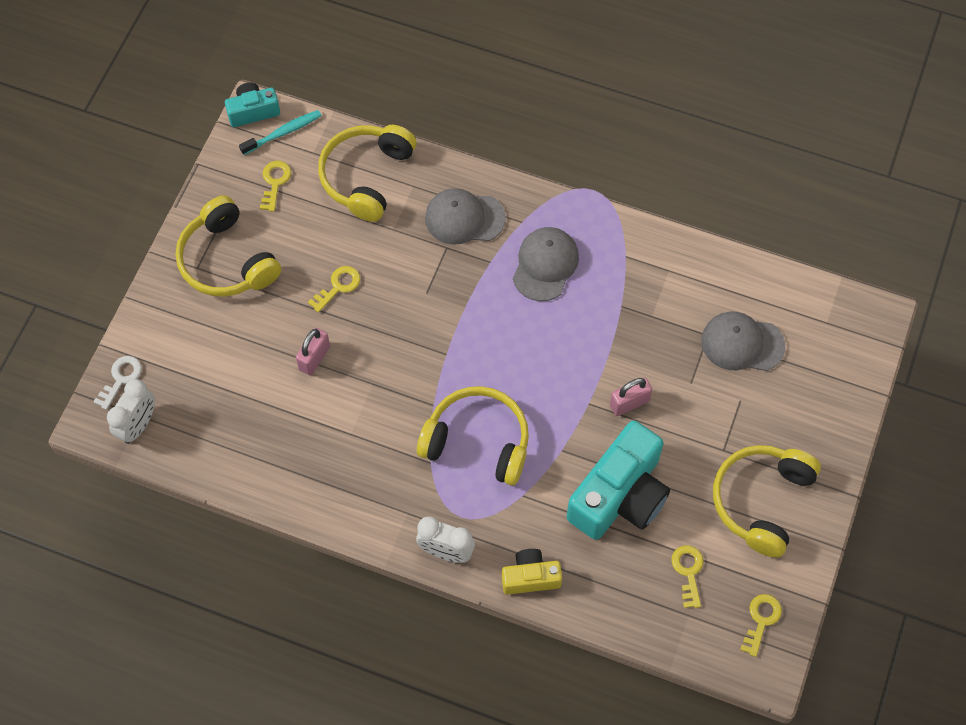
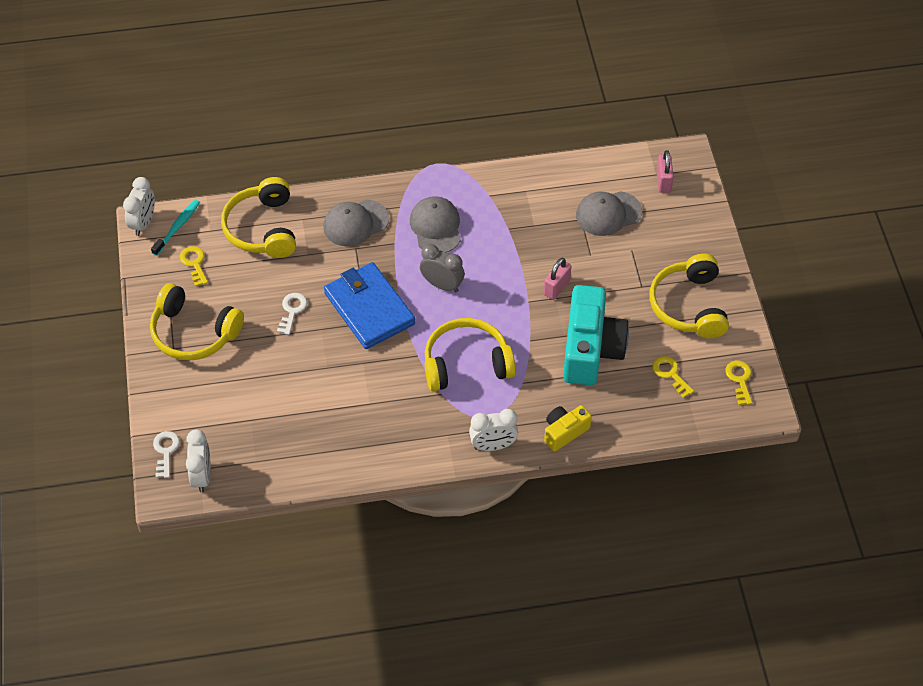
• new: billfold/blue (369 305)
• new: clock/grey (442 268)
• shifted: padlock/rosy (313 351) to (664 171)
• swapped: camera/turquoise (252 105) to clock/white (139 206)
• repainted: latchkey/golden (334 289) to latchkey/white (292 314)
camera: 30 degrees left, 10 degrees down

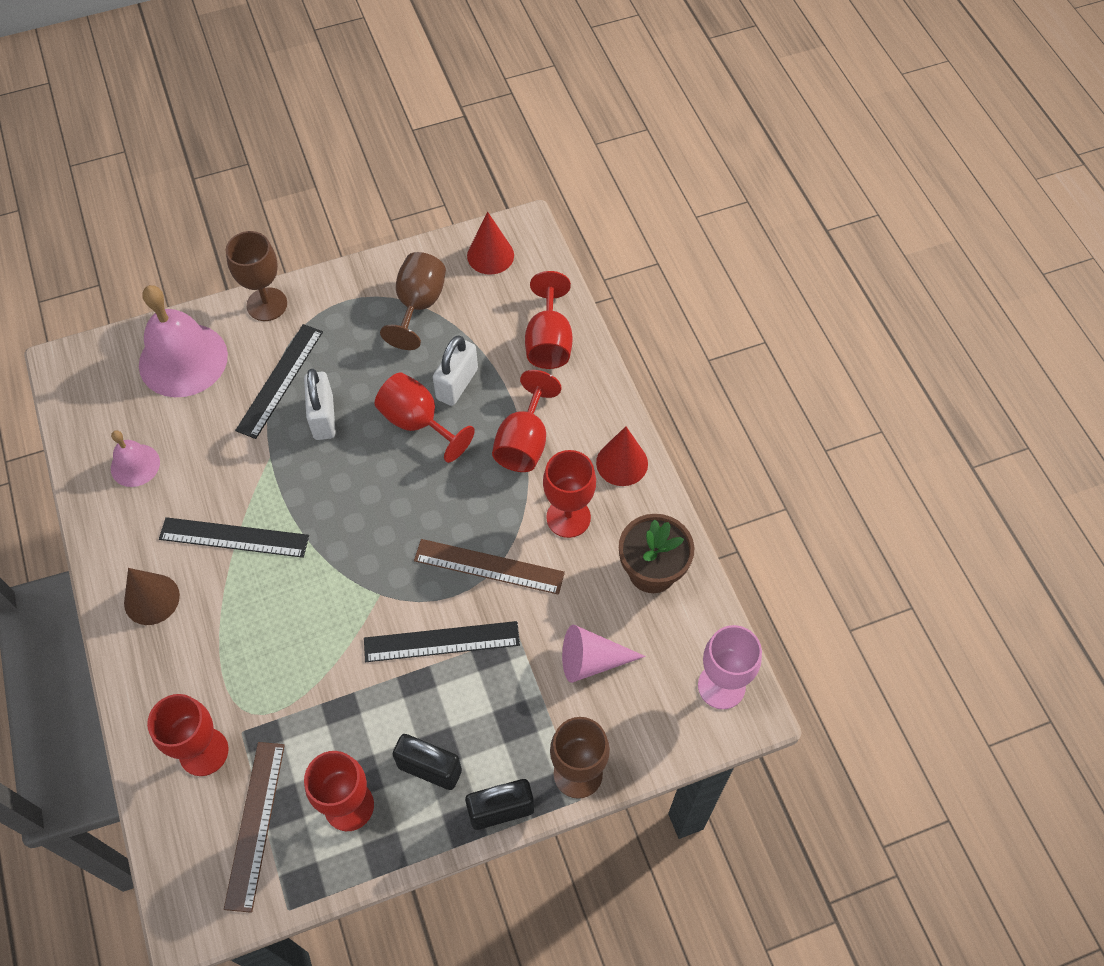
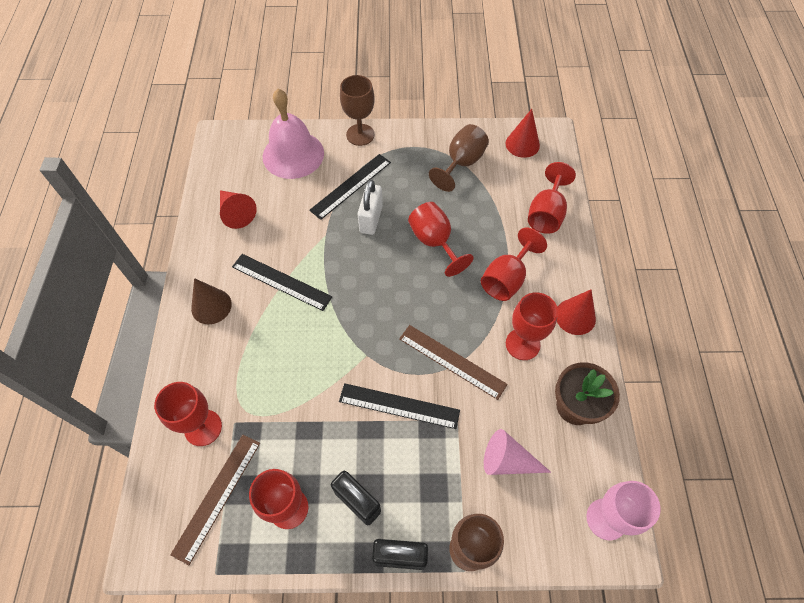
• gone: padlock/white (455 370)
• swapped: school bell/rosy (135 458) to solid cone/crimson (238 210)
camera: 20 degrees right, 0 degrees up

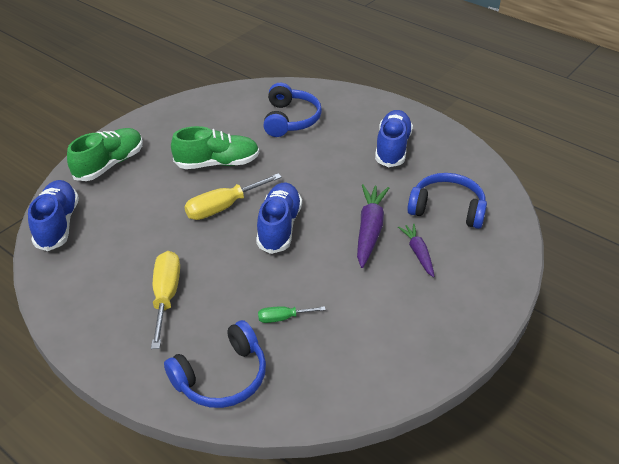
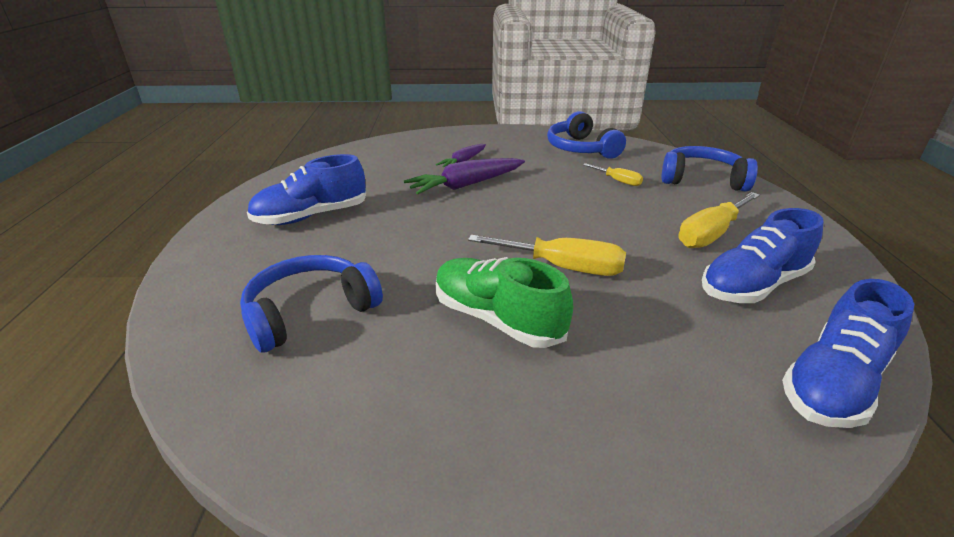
• gone: sneaker/emerald (105 154)
• shifted: sneaker/blue (279 218) to (763 255)
• shifted: headset/blue (447 201) to (586 135)
• repainted: hand screwdriver/emerald (292 314) to hand screwdriver/golden (613 174)
camera: 130 degrees left, 10 degrees down

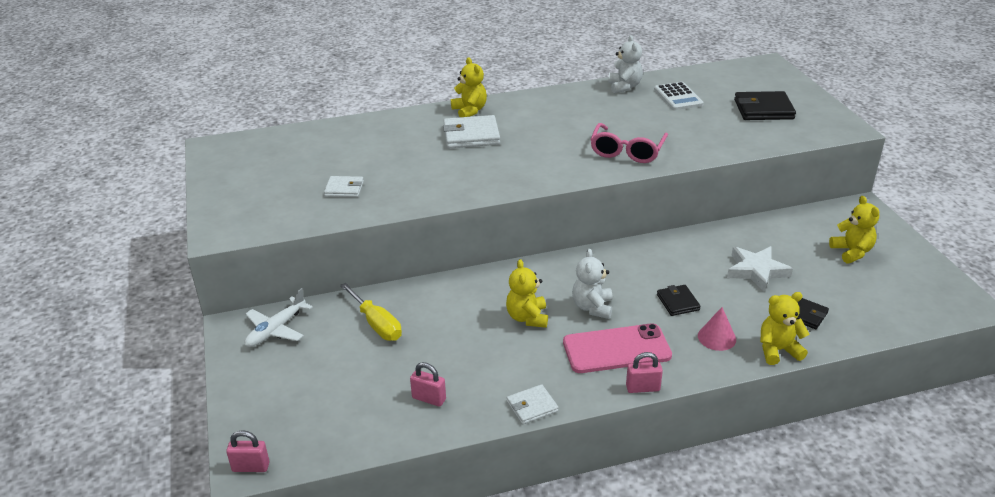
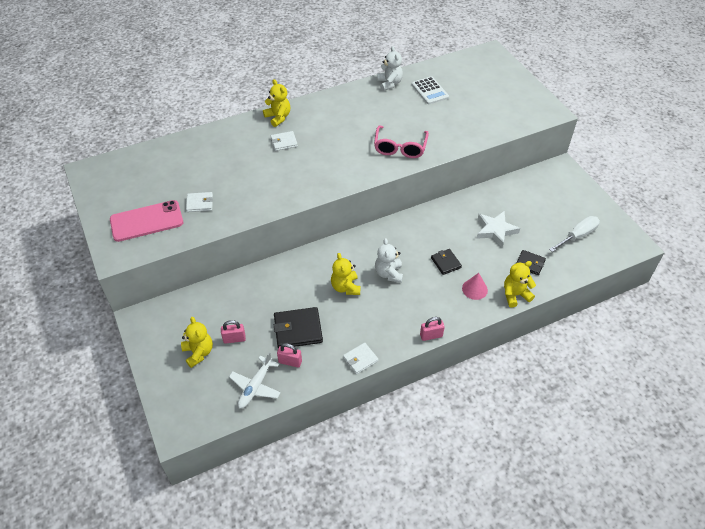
• gone: hand screwdriver/golden (371 312)
• new: hand screwdriver/white (574 234)
• shifted: padlock/rosy (247 451) to (233 332)
• shifted: aeroplane/white (279 317) to (255 380)
• shifted: smartphone/rosy (617 348) to (146 221)
• shifted: billfold/jet-black (765 105) to (298 327)
• shifted: teddy/golden (854 230) to (197 342)
• scaled: billfold/white (471 131) = (284 141) x0.59
camera: 10 degrees left, 15 degrees up

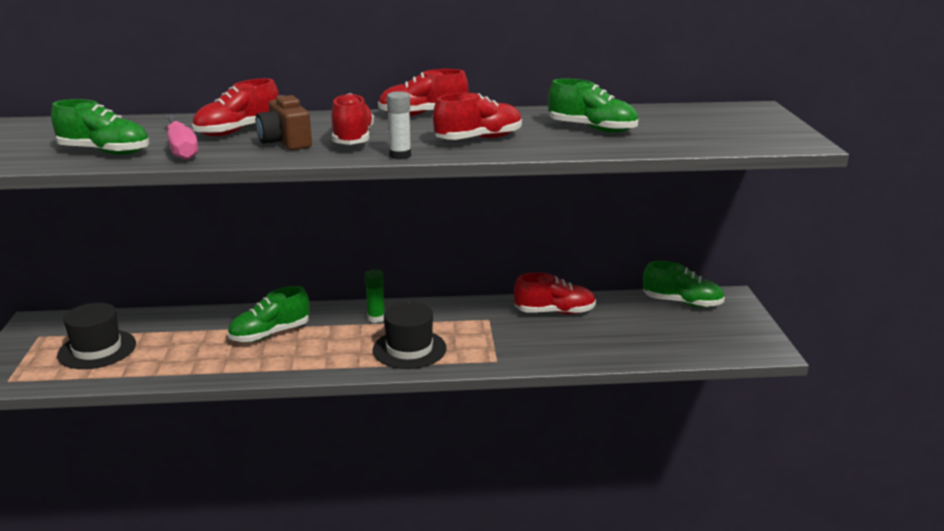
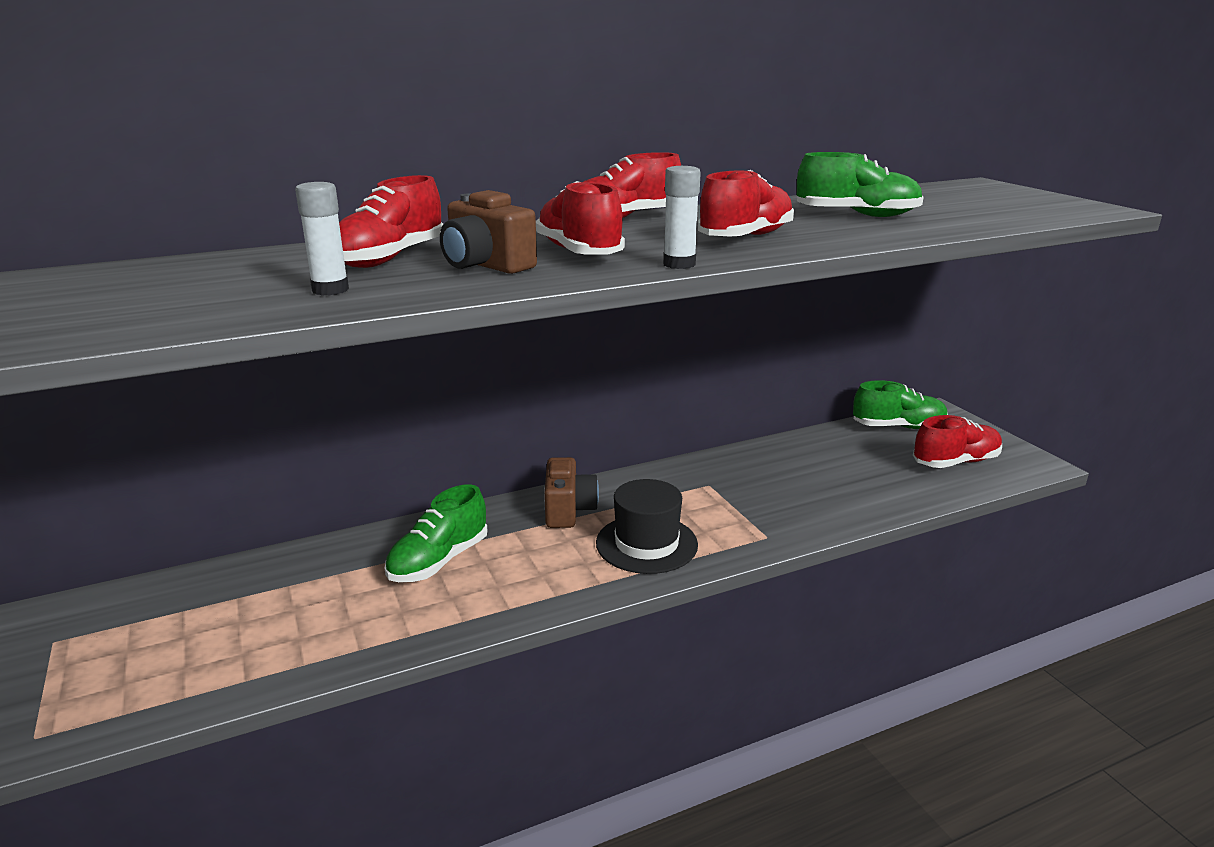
• gone: sneaker/emerald (100 127)
• gone: tall hat/jet-black (96 336)
• shifted: sneaker/crimson (555 293) to (957 441)
• swapped: hand screwdriver/rosy (182 137) to glue/white (322 239)
• swapped: glue/emerald (375 296) to camera/brown (571 492)
camera: 20 degrees left, 0 degrees up

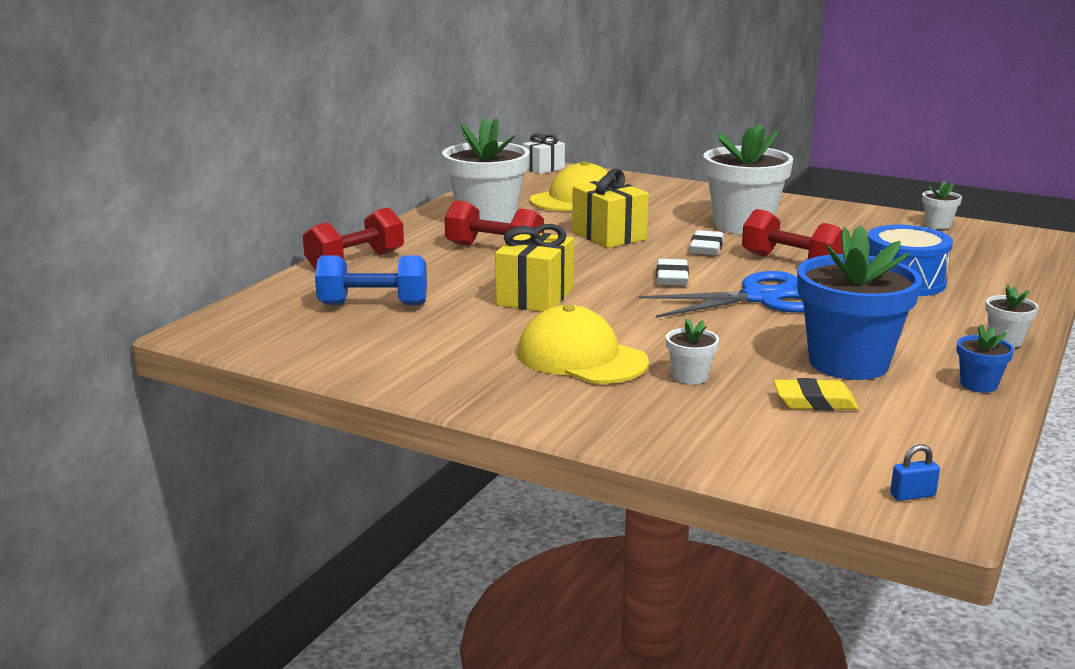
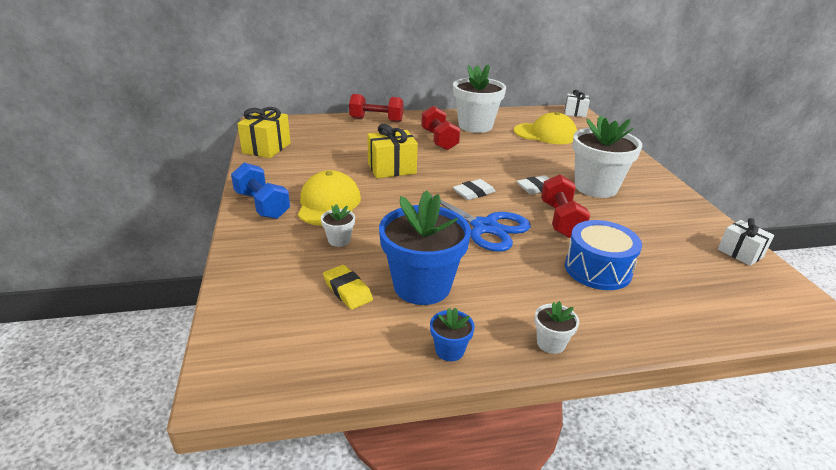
• gone: padlock/blue (915 472)
• shifted: hand weight/blue (371 280) to (260 190)
• shifted: wrapped gift/golden (610 208) to (264 132)
• swapped: plant pot/white (942 205) to wrapped gift/white (746 242)
camera: 50 degrees right, 10 degrees up

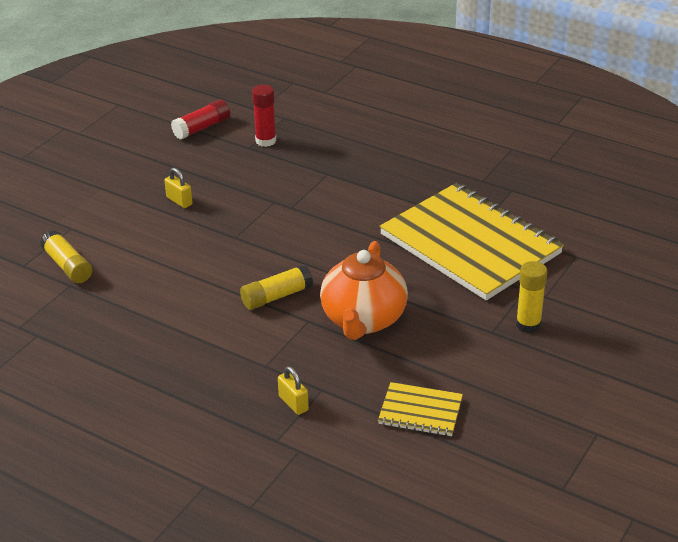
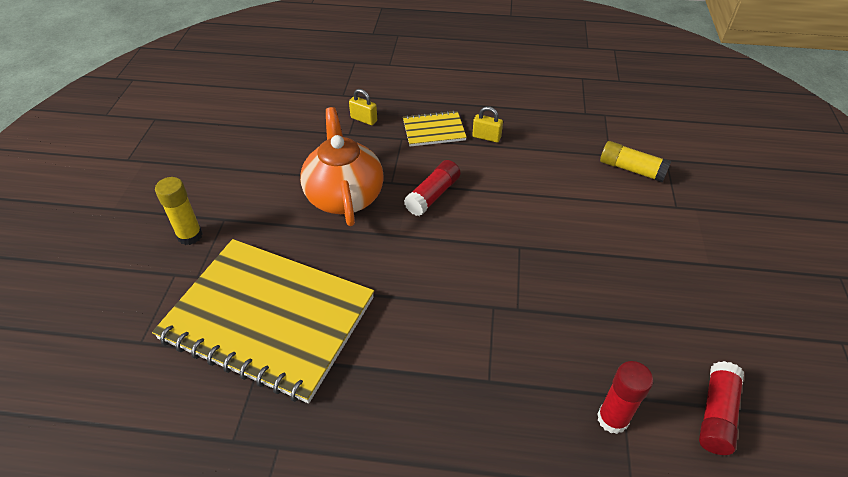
• shifted: padlock/golden (178 188) to (487 124)
• shifted: exercise book/golden (420 409) to (435 128)
• repainted: glue/golden (276 287) to glue/crimson (432 188)
camera: 155 degrees right, 10 degrees up

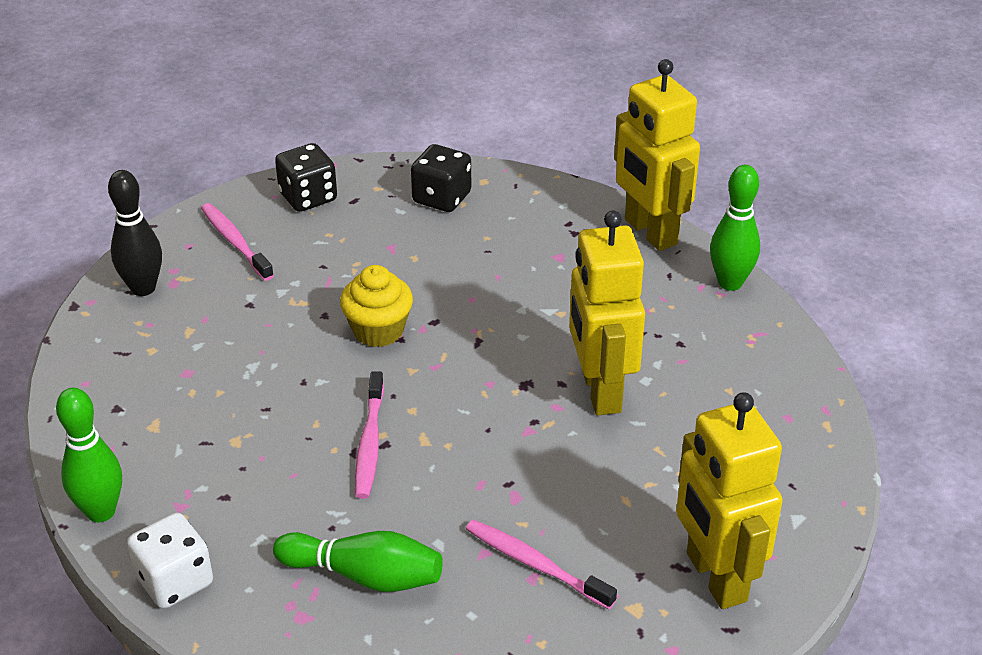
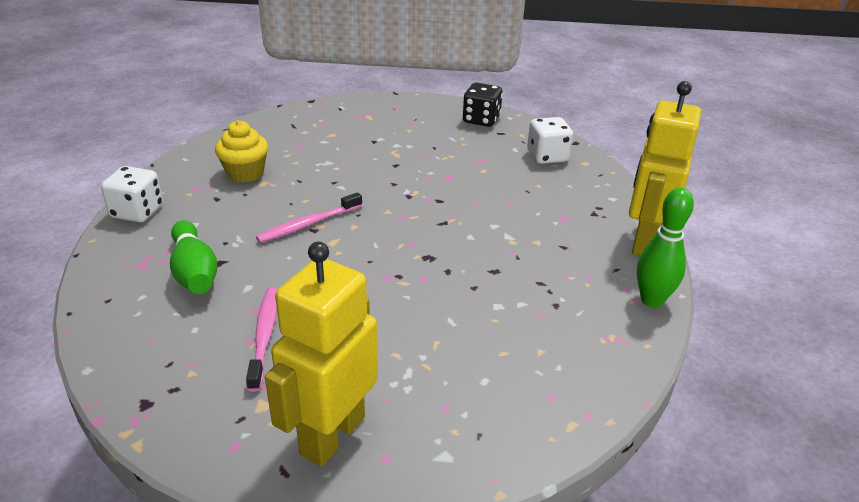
• gone: skittle/emerald (89 455)
• gone: skittle/jet-black (135 233)
• gone: toothbrush/rosy (237 242)
• gone: toy robot/golden (607 313)
• shifted: cupcake/golden (376 306) to (241 151)
• repainted: die/jet-black (441 178) to die/white (550 140)
camera: 50 degrees right, 5 degrees down

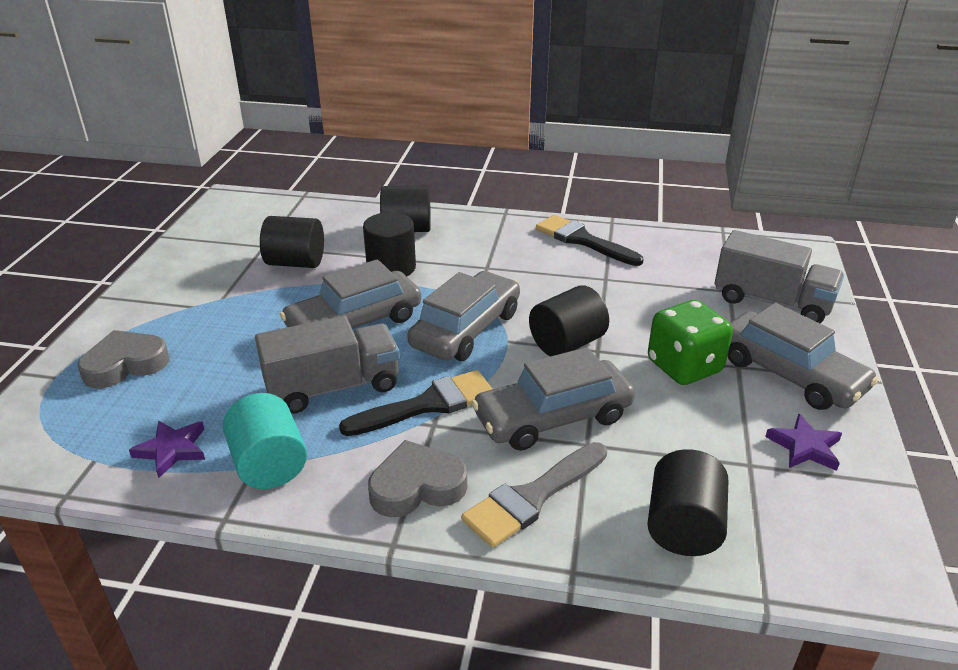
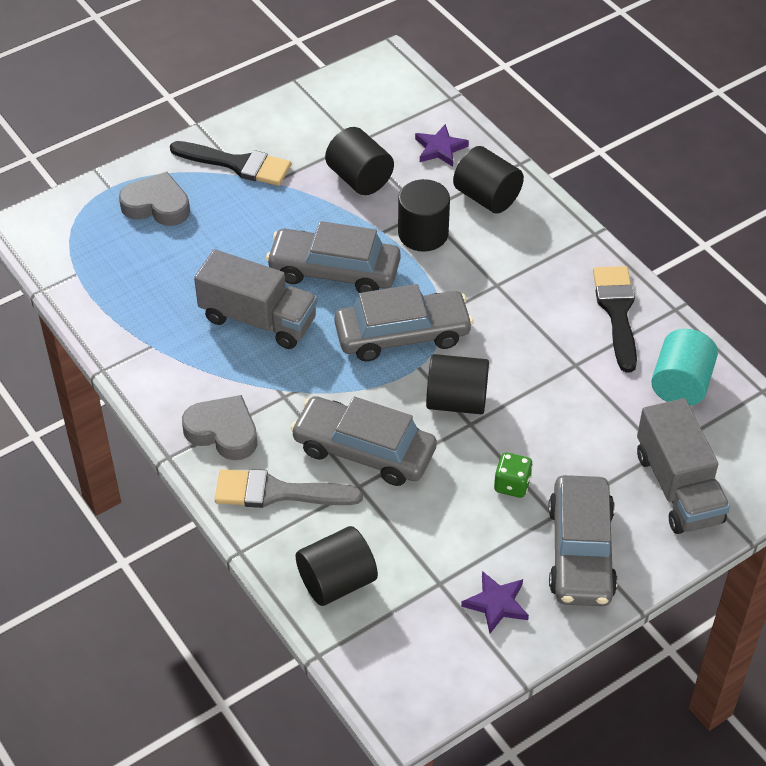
• shifted: five-pointed star/purple (167 449) to (442 145)
• shifted: solid cylinder/turquoise (265 441) to (684 367)
• shifted: paint brush/jet-black (415 403) to (230 163)
• scaled: die/emerald (690 342) = (513 475) x0.55
camera: 45 degrees right, 15 degrees up

